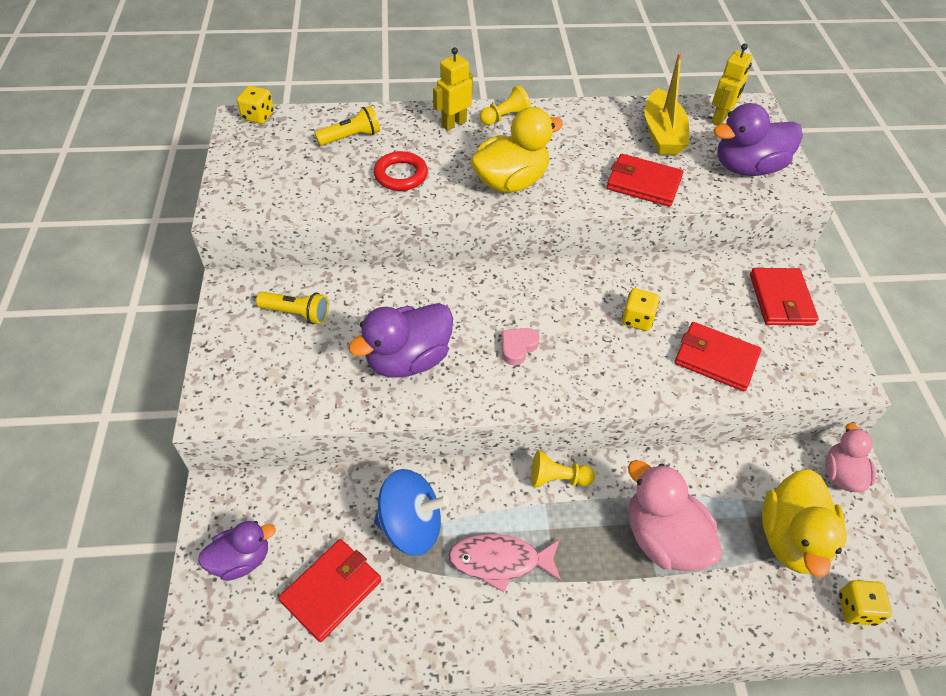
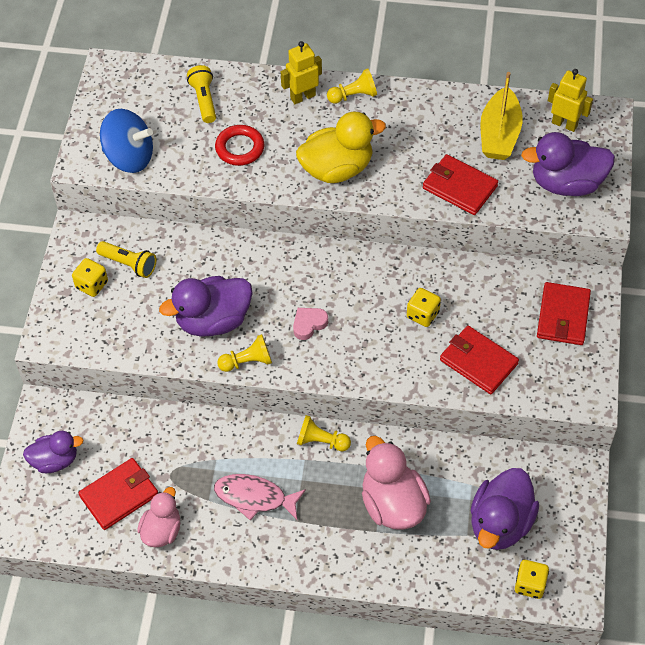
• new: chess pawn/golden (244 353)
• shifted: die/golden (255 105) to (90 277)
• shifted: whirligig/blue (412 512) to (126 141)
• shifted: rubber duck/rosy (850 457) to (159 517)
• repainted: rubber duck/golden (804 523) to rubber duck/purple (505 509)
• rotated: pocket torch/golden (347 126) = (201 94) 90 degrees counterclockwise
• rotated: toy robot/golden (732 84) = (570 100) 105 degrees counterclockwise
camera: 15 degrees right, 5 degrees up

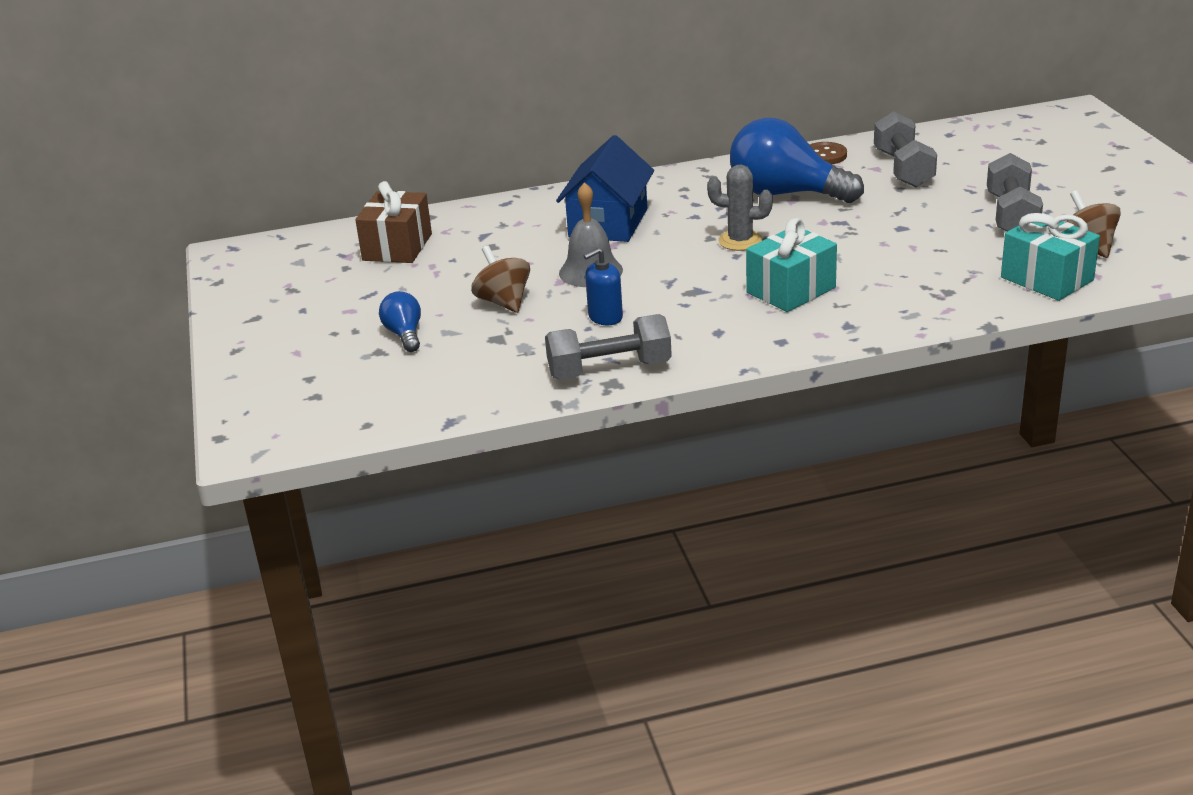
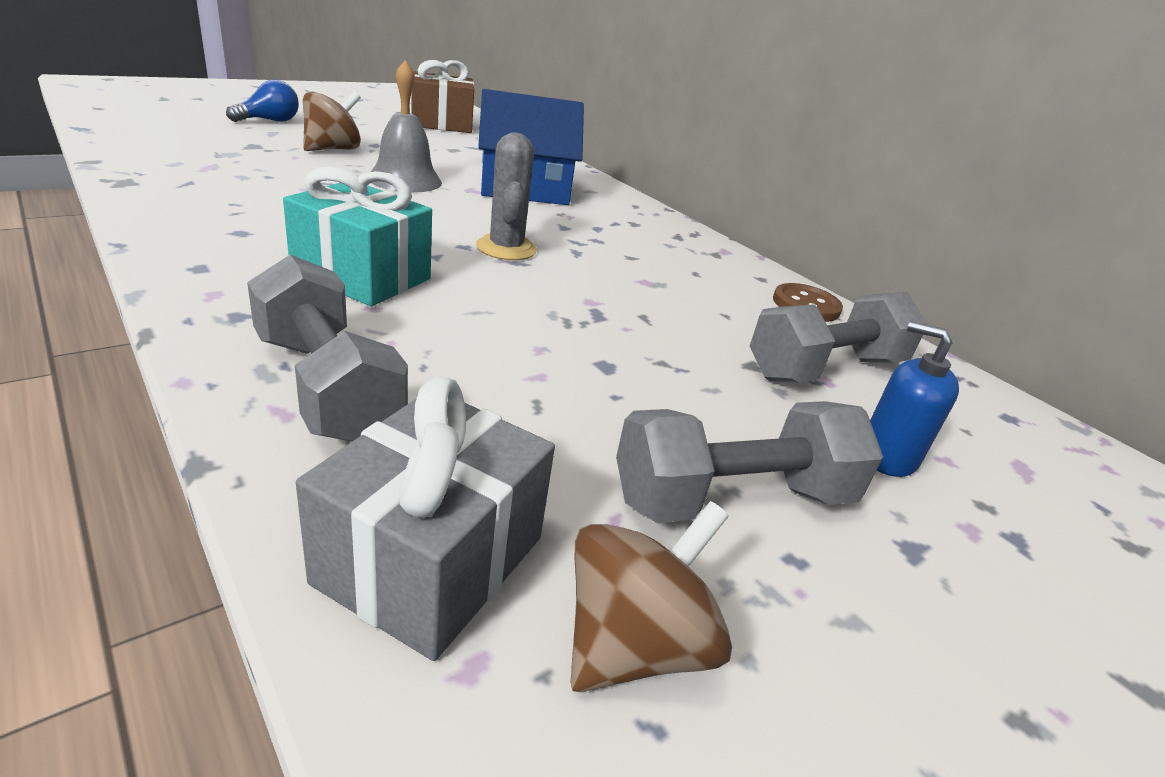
• gone: lightbulb/blue (797 160)
• shifted: hand weight/grey (608 346) to (327 348)
• shifted: pump bottle/blue (603 286) to (914 399)
• repainted: wrapped gift/turquoise (1050 257) to wrapped gift/grey (425 519)
camera: 60 degrees right, 0 degrees up

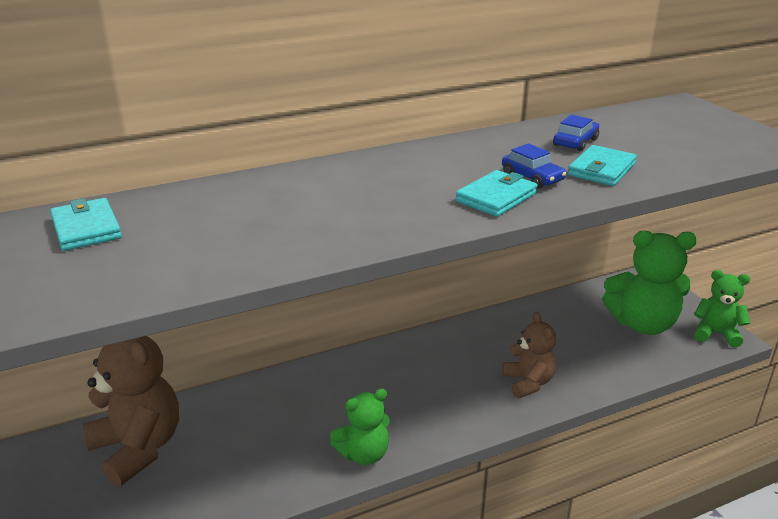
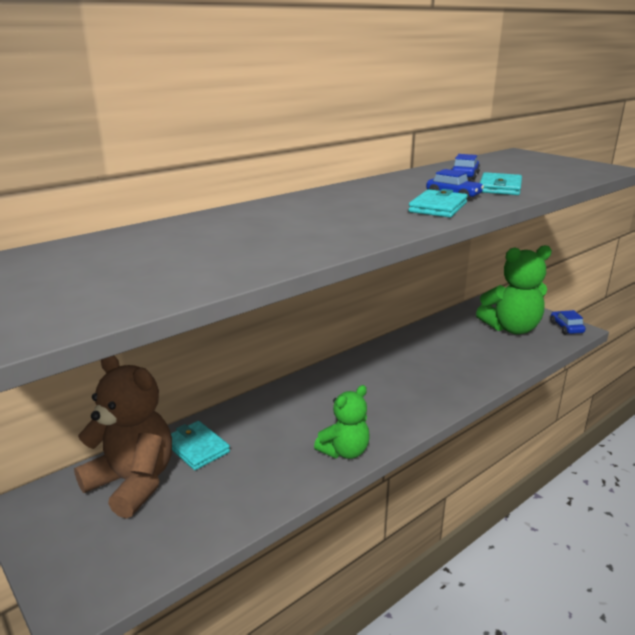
• gone: teddy/brown (529 355)
• shifted: billfold/turquoise (86 224) to (200 445)
• swapped: teddy/emerald (722 309) to car/blue (568 322)
camera: 15 degrees left, 5 degrees down

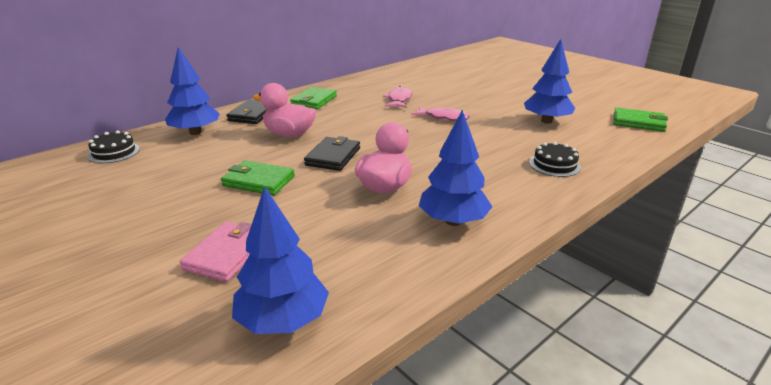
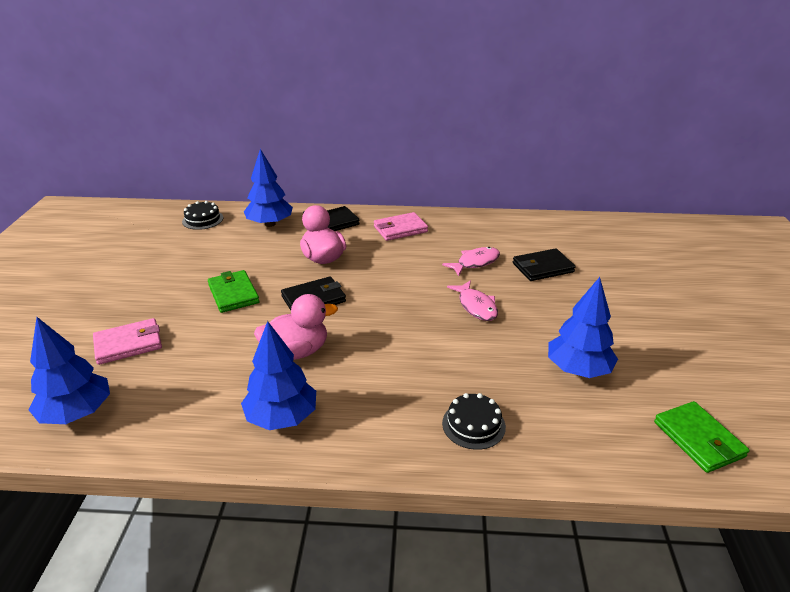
• new: billfold/jet-black (544 264)
• repainted: billfold/emerald (313 98) to billfold/rosy (401 226)
camera: 45 degrees right, 5 degrees up

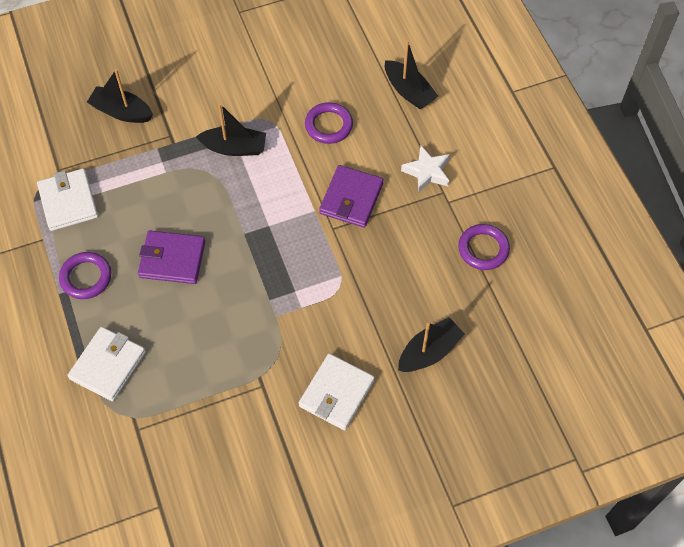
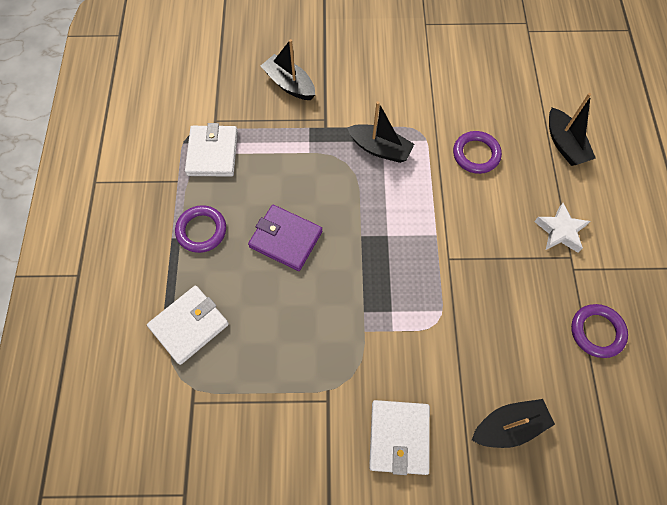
• gone: billfold/purple (351 196)
• rotated: billfold/white (337 391) = (399 437) 45 degrees counterclockwise
camera: 20 degrees right, 5 degrees up

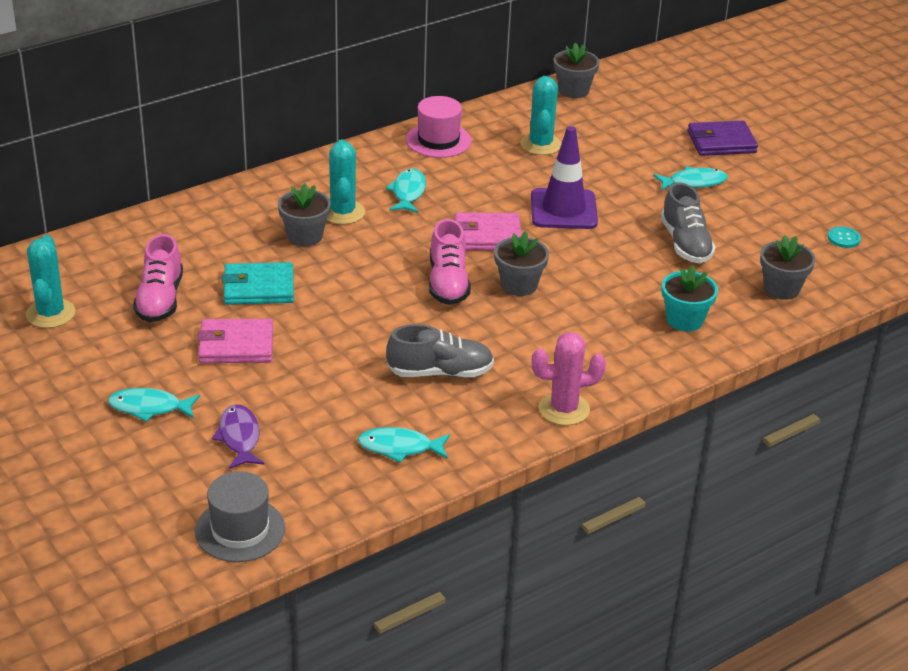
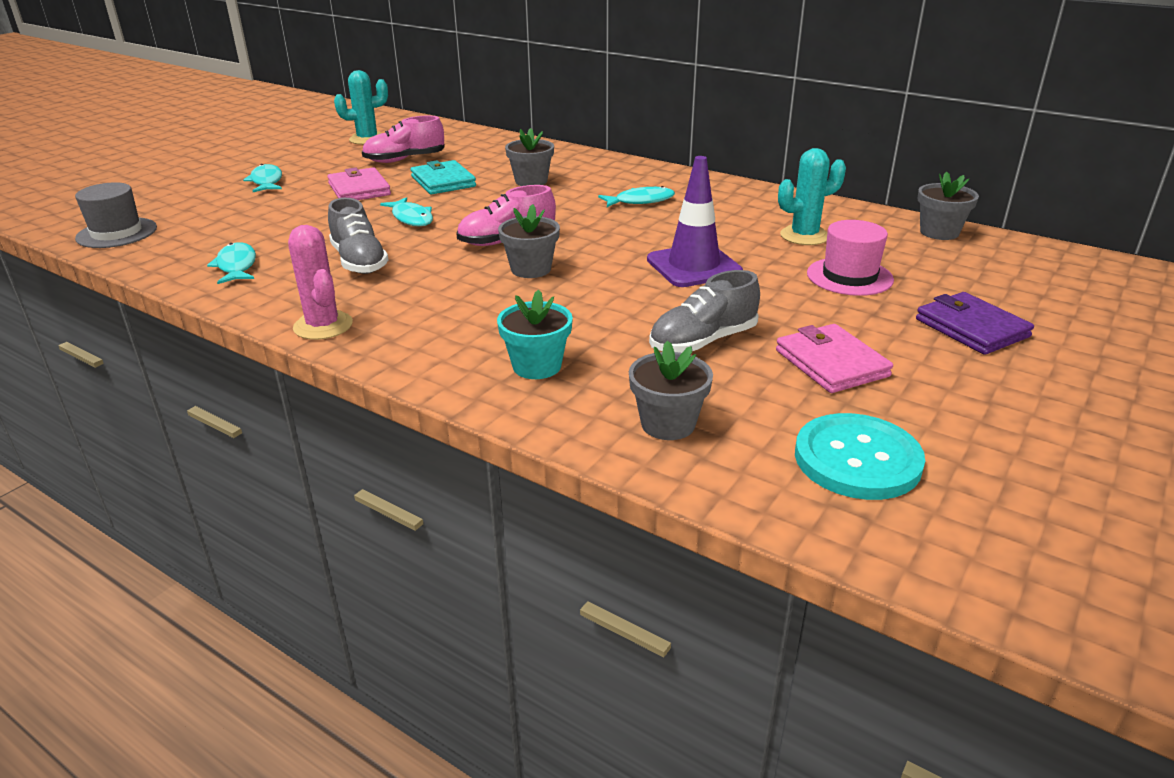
• gone: fish/purple (238 436)
• gone: saguaro cactus/turquoise (345 182)
• shifted: tall hat/rosy (439 127) to (850 258)
• shifted: billfold/rosy (488 231) to (834 358)
• shifted: fish/turquoise (690 178) to (406 211)
• scaled: button/turquoise (844 237) = (860 456) x2.28
camera: 70 degrees right, 5 degrees down

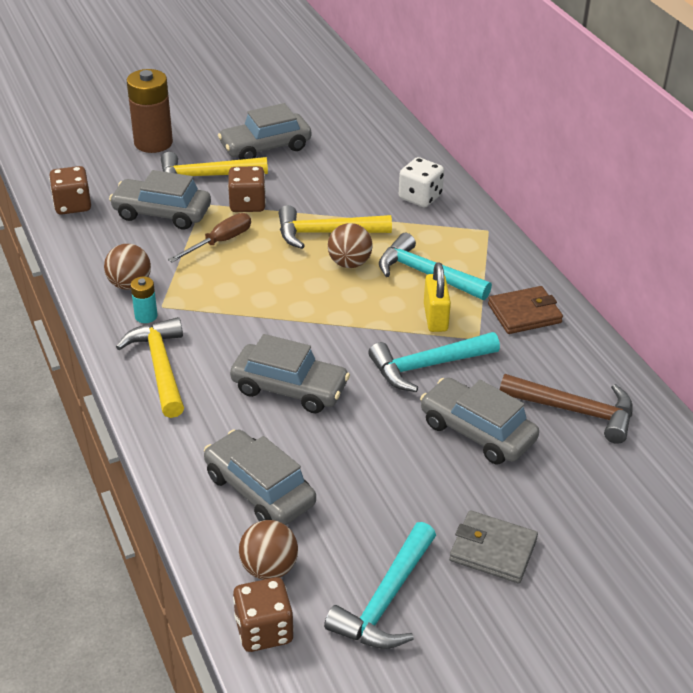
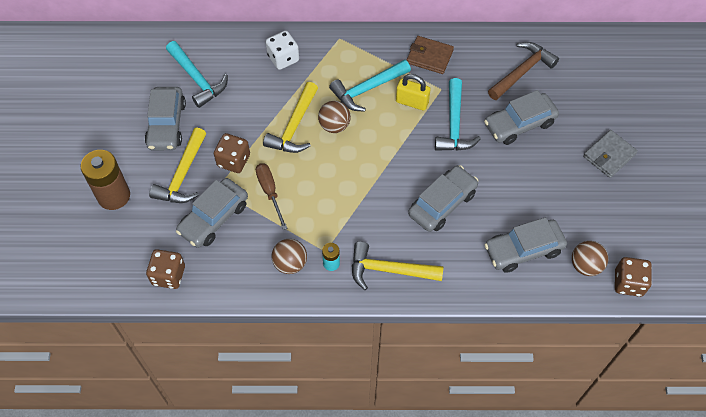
• shifted: carpenter's hammer/turquoise (380 585) to (197 74)
• rotated: billfold/brown (525 310) = (430 55) 75 degrees counterclockwise
camera: 65 degrees left, 20 degrees up

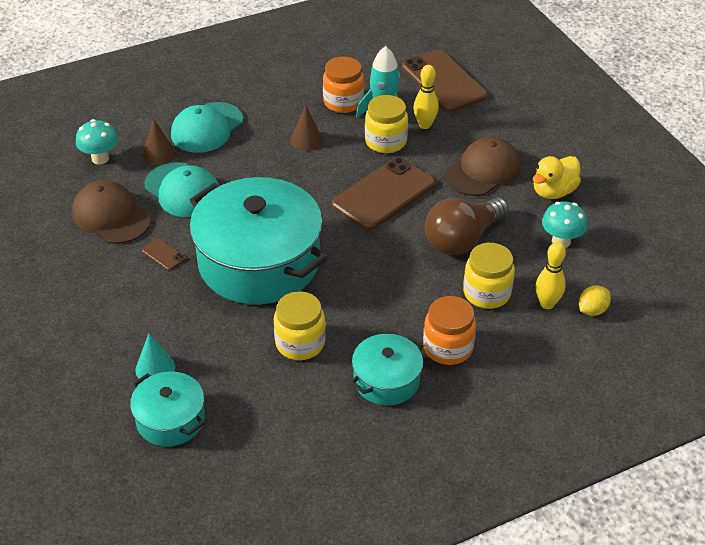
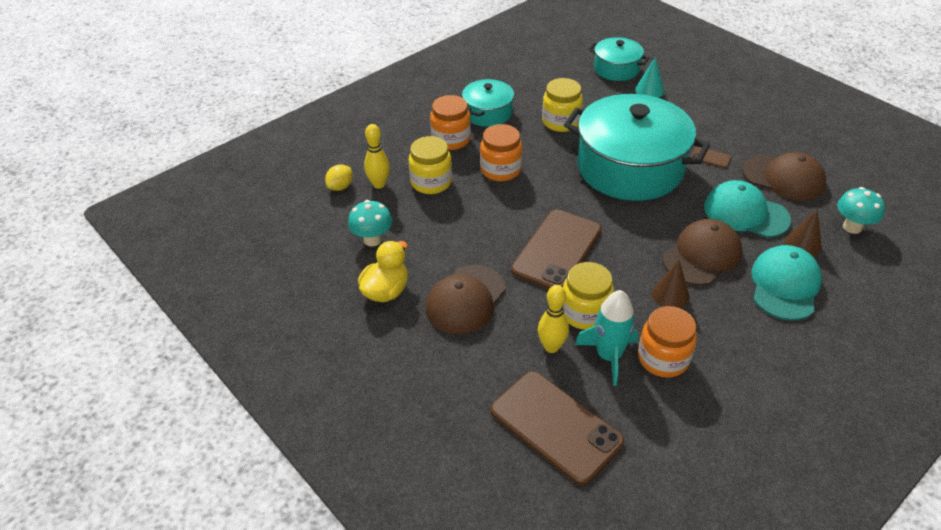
• gone: lightbulb/brown (467 226)
• new: jam jar/orange-coloured (501 152)
• new: peaked cap/brown (703 252)
camera: 165 degrees right, 0 degrees up

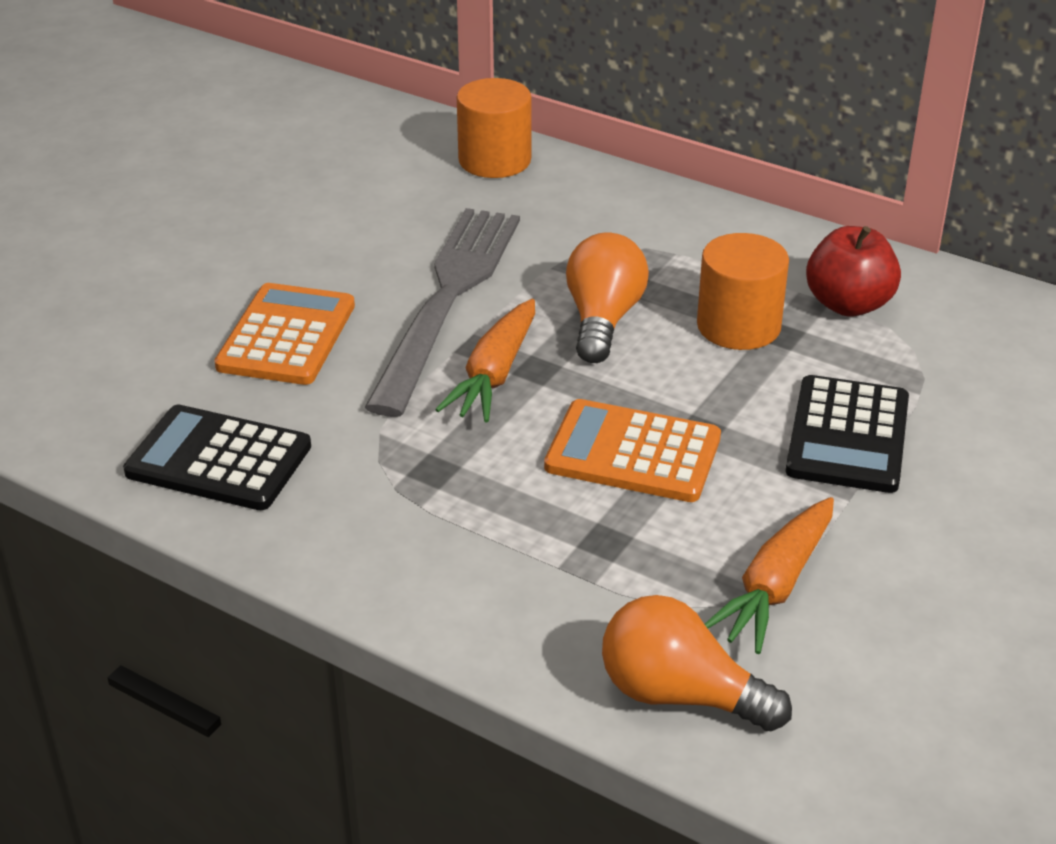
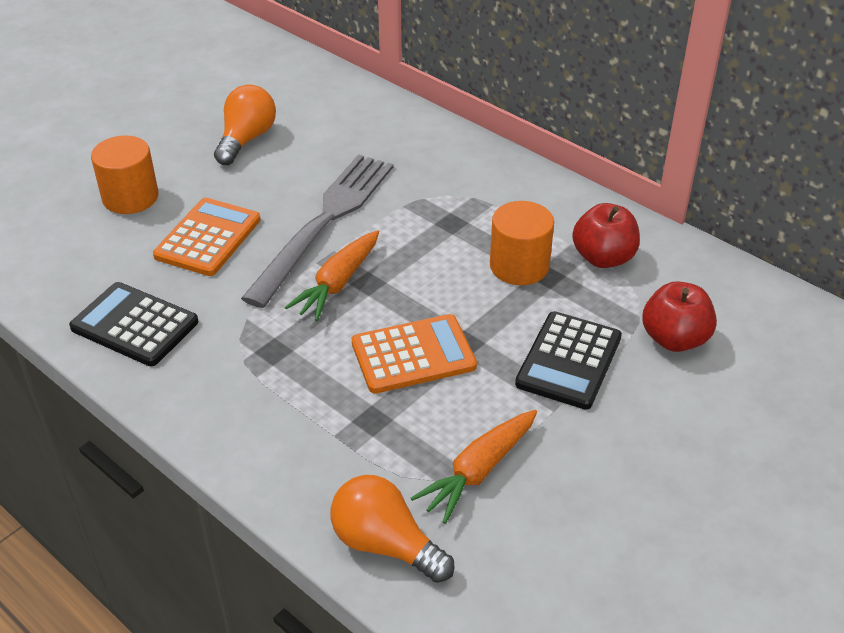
• new: toy apple/crimson (679 316)
• shifted: solid cylinder/orange-coloured (494 128) to (124 175)
• shifted: lightbulb/orange-coloured (607 298) to (245 124)
• rotated: adding machine/orange-coloured (632 450) = (414 354) 135 degrees clockwise
camera: 10 degrees right, 5 degrees up

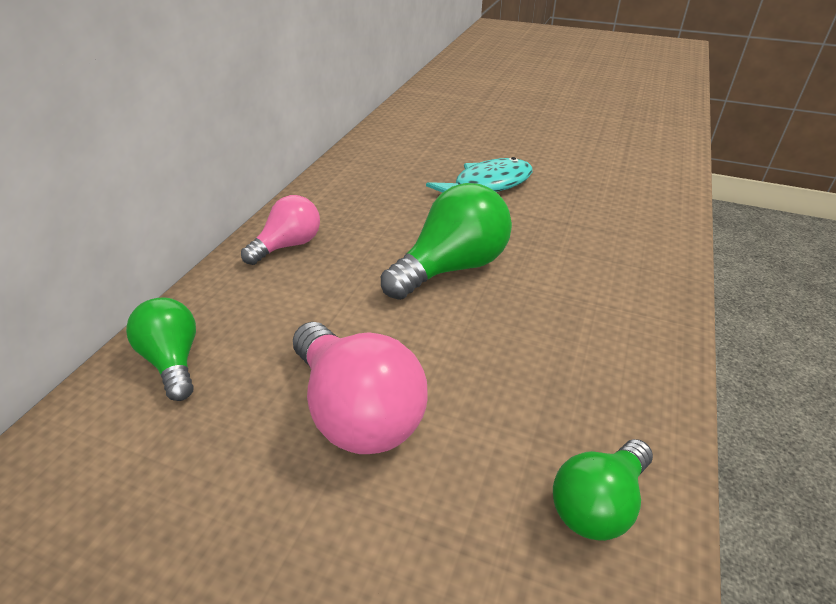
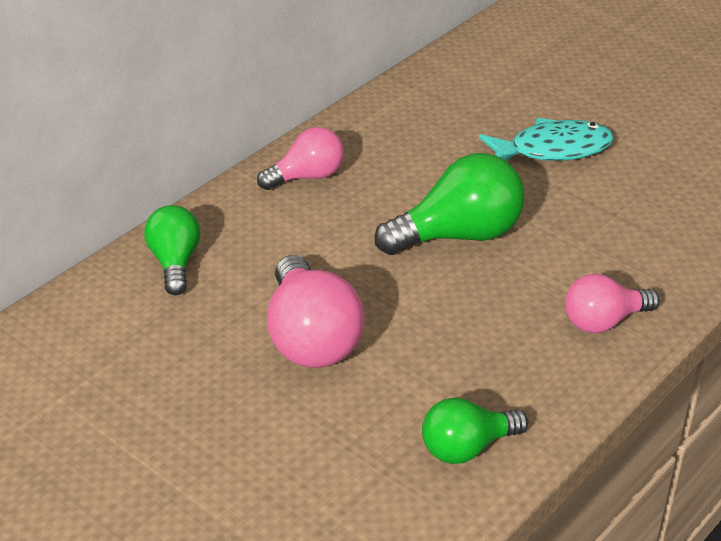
• new: lightbulb/rosy (612 303)
camera: 20 degrees right, 0 degrees up

